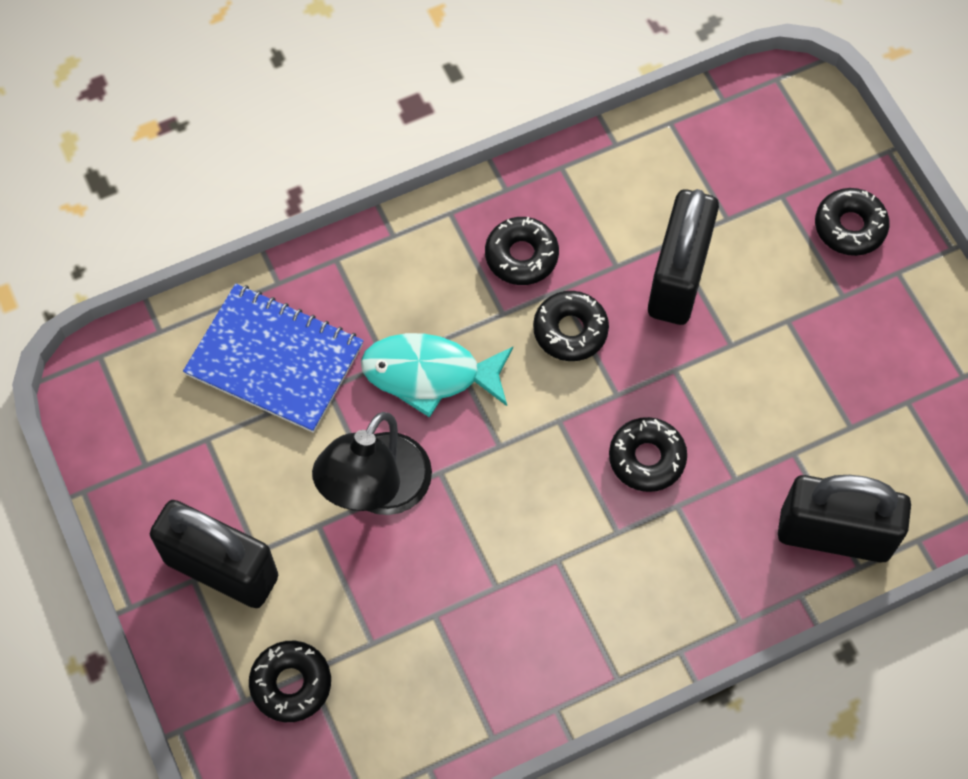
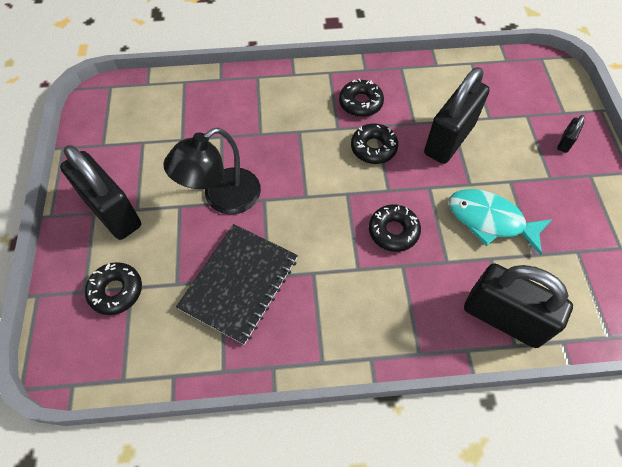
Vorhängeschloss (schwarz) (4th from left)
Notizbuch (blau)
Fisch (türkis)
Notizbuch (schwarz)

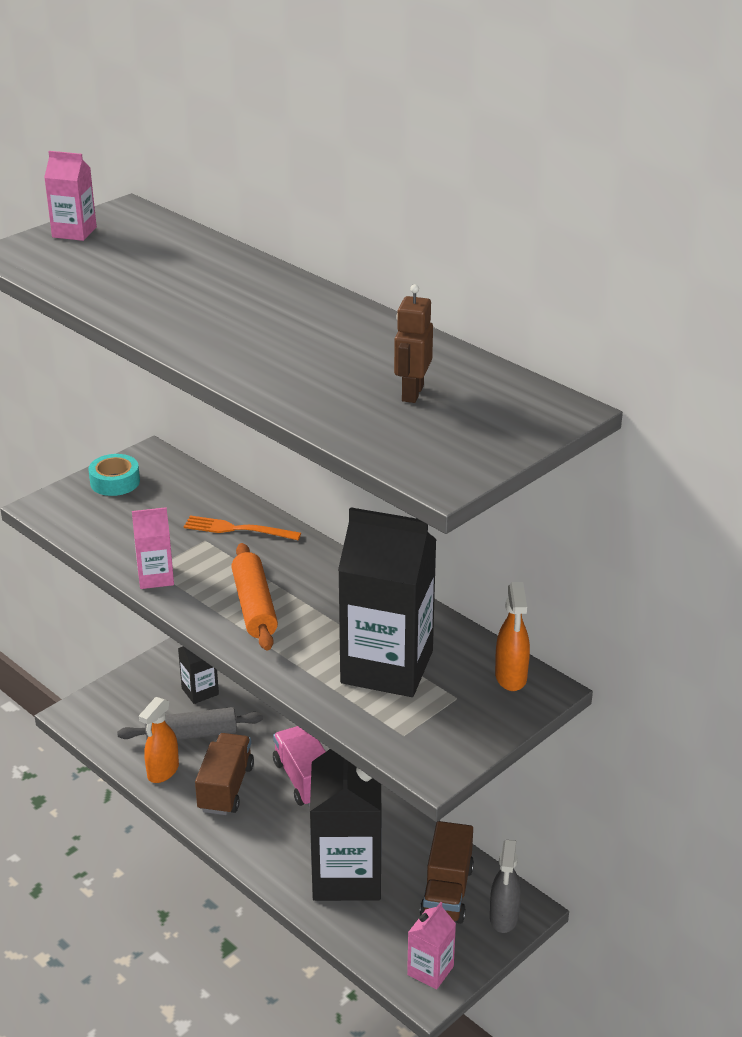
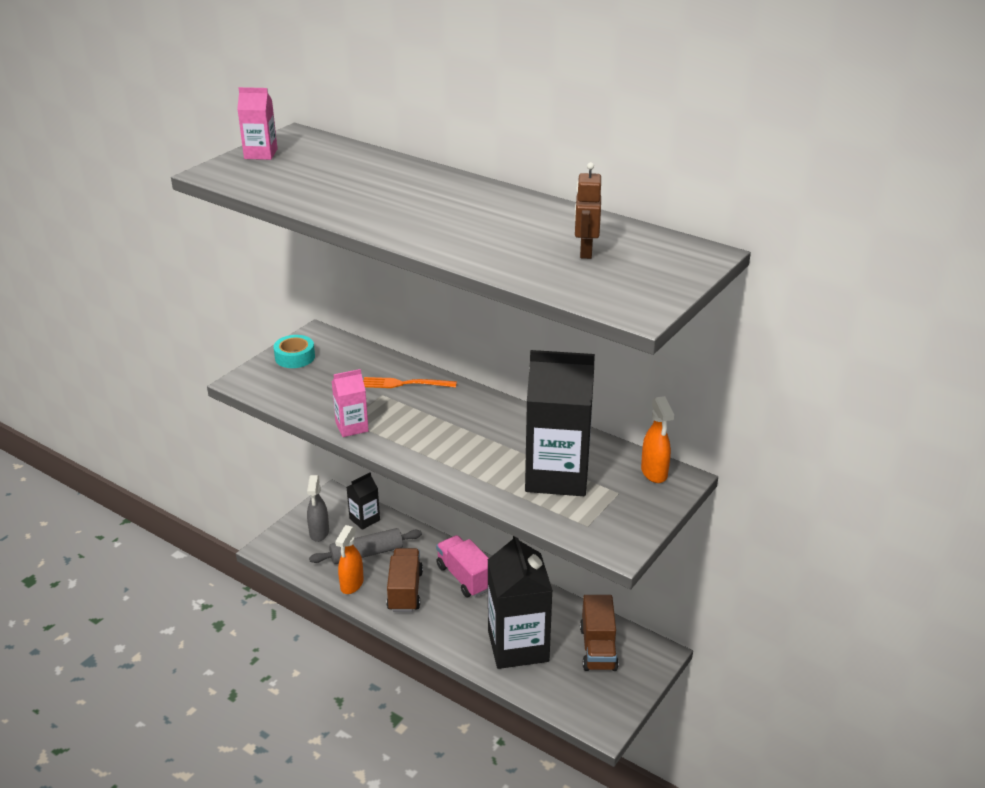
Nudelholz (orange)
Sprühflasche (grau)
Getränkekarton (rosa) (3rd from left in the first image)

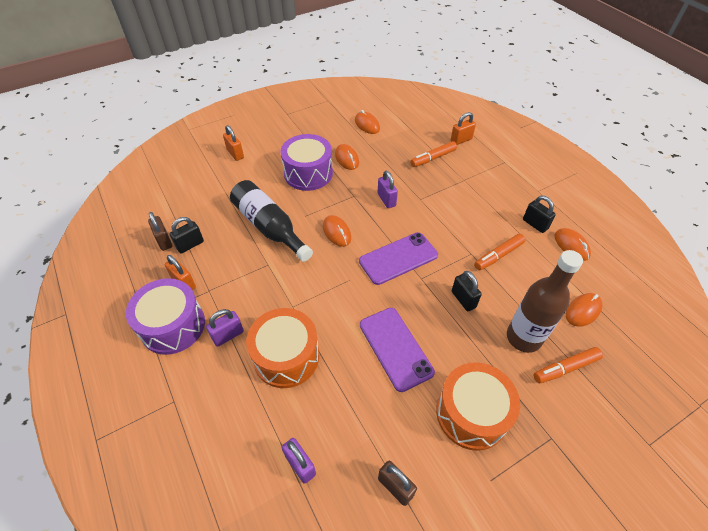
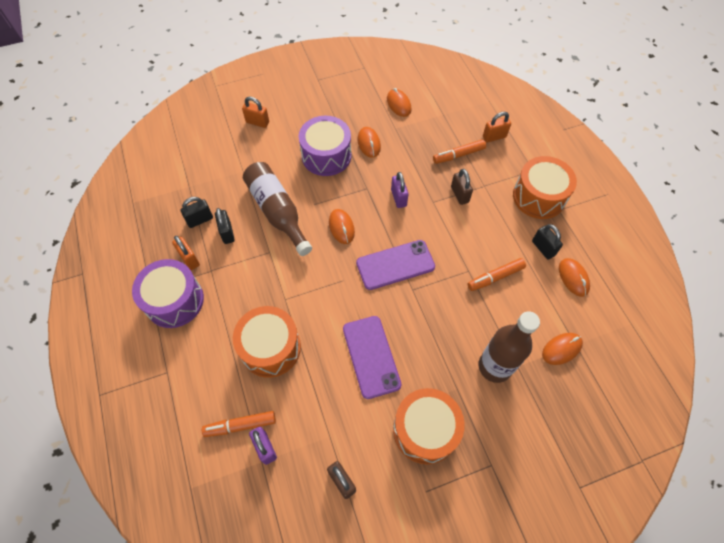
Vorhängeschloss (orange) (2nd from left)
Flasche (braun) (1st from left)
Vorhängeschloss (braun) (2nd from left)
Vorhängeschloss (schwarz) (2nd from left)
Vorhängeschloss (lila) (1st from left in the first image)
Filzstift (orange) (1st from left)
Trommel (orange) (3rd from left)

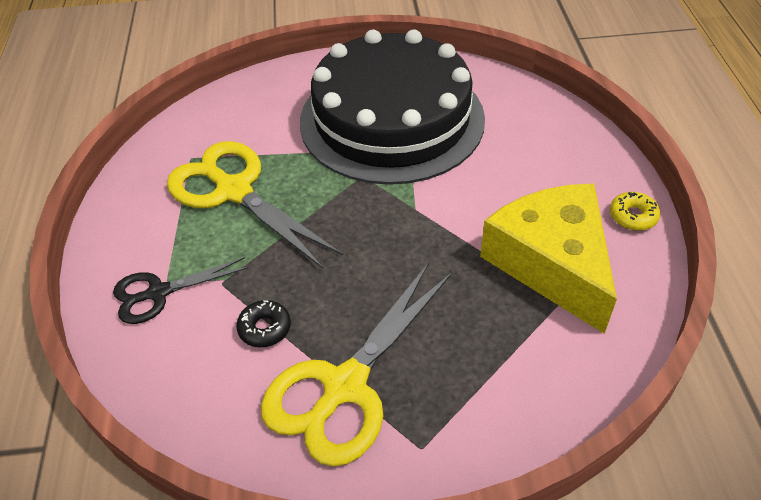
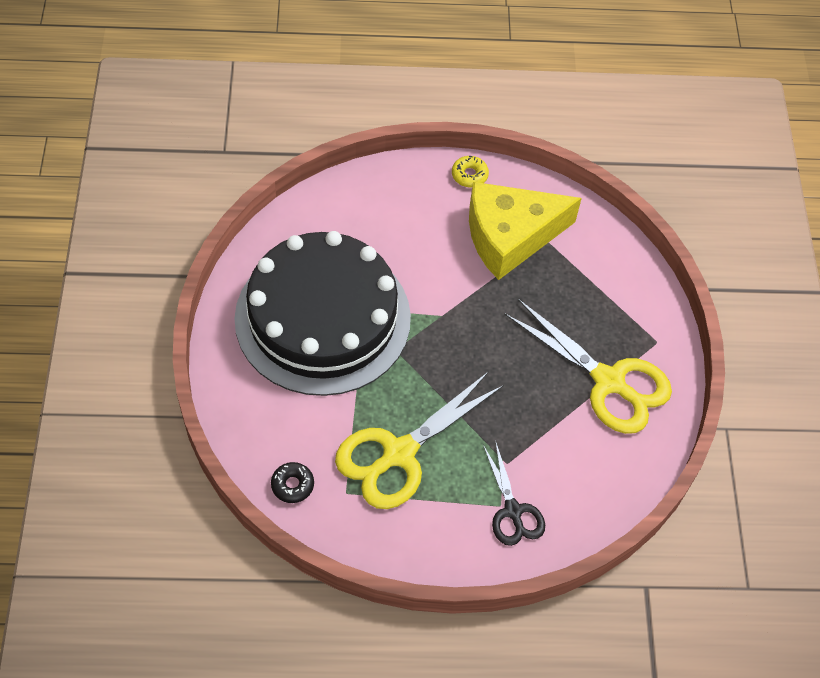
Donut (schwarz)

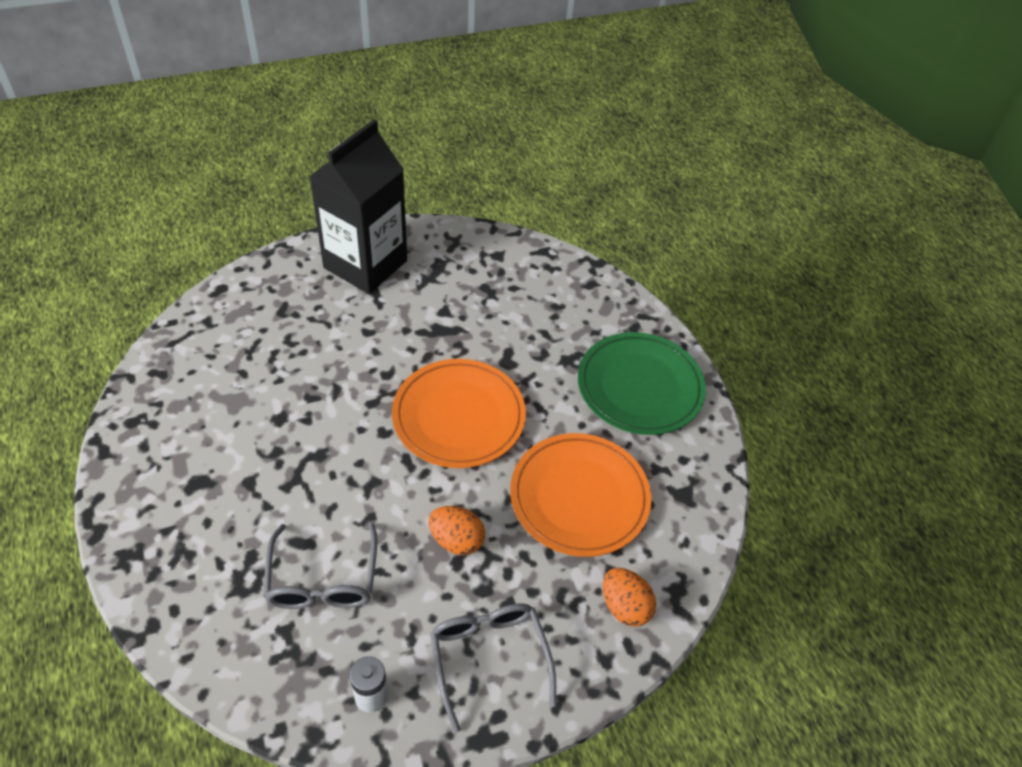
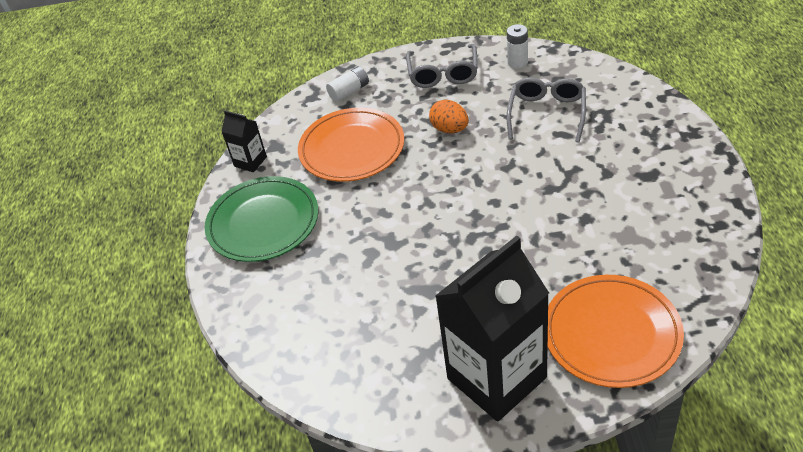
Teller (orange) (2nd from left)
Batterie (weiß) (1st from left)
Getränkekarton (schwarz) (1st from left)

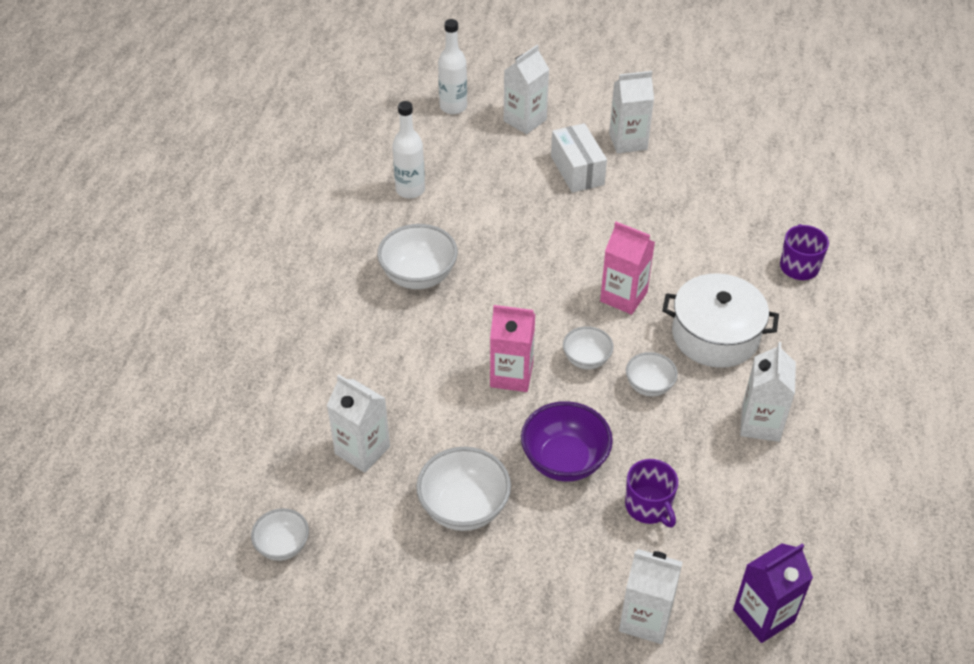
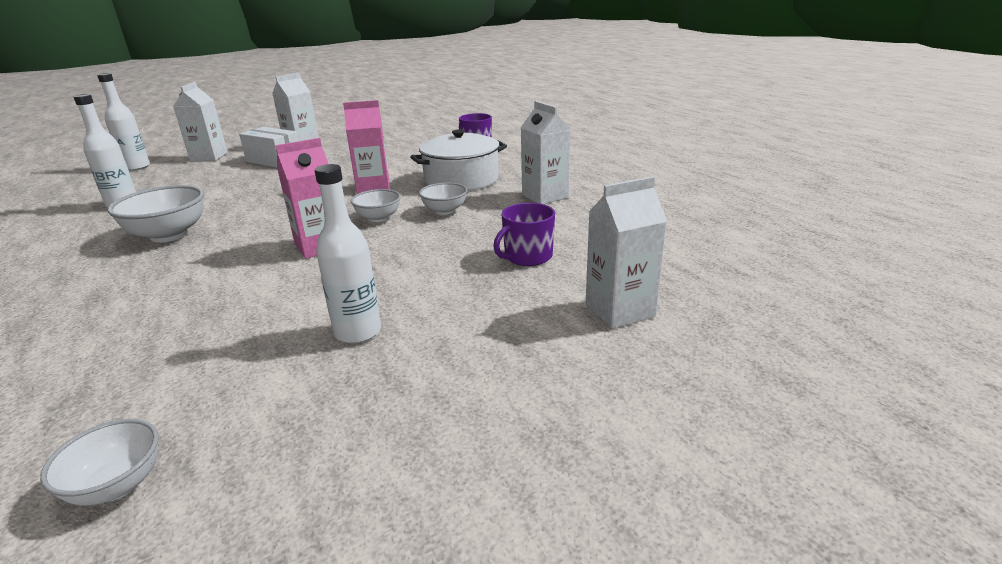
Getränkekarton (weiß) (1st from left in the first image)
Schüssel (lila)
Flasche (weiß) (3rd from left)
Tasse (lila) (2nd from left)
Getränkekarton (lila)

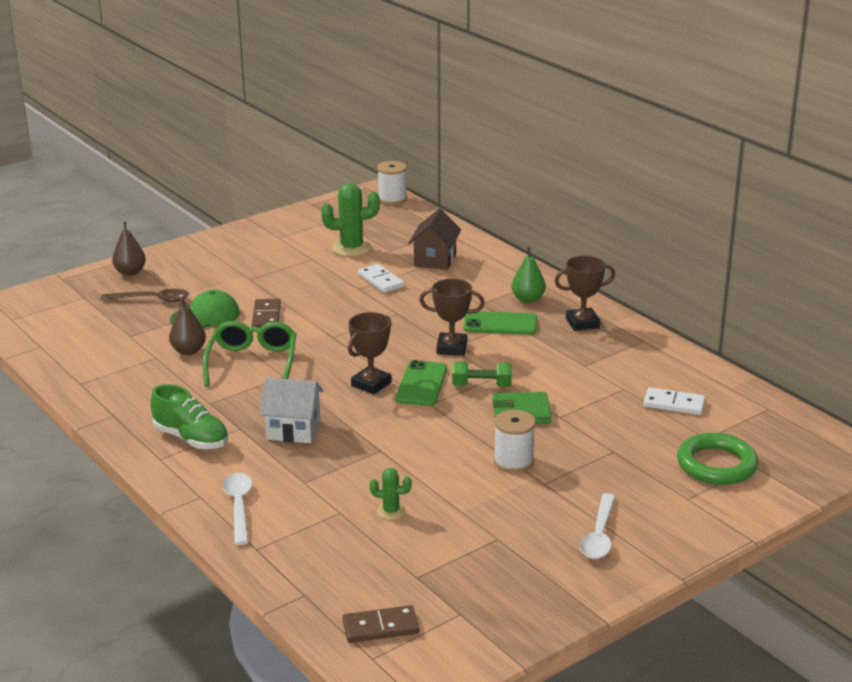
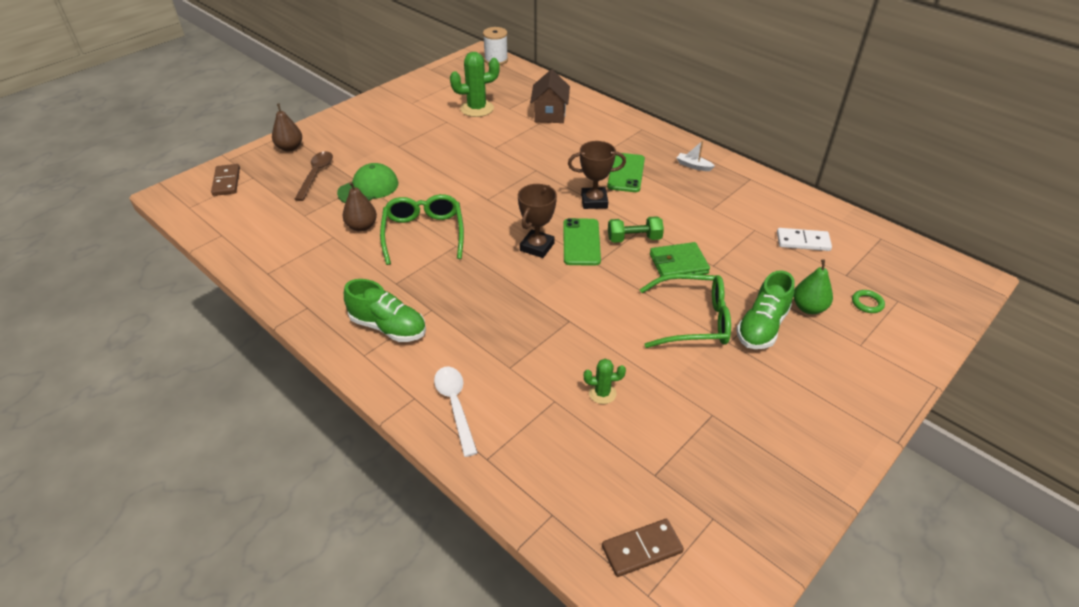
Birne (grün)
Boot (weiß)
Dominostein (weiß) (1st from left in the first image)
Löffel (braun)
Dominostein (braun) (1st from left)
Handy (grün) (2nd from left)
Haus (weiß)
Brille (grün) (2nd from left)
Ring (grün)
Löffel (weiß) (2nd from left in the first image)
Schuh (grün) (2nd from left)

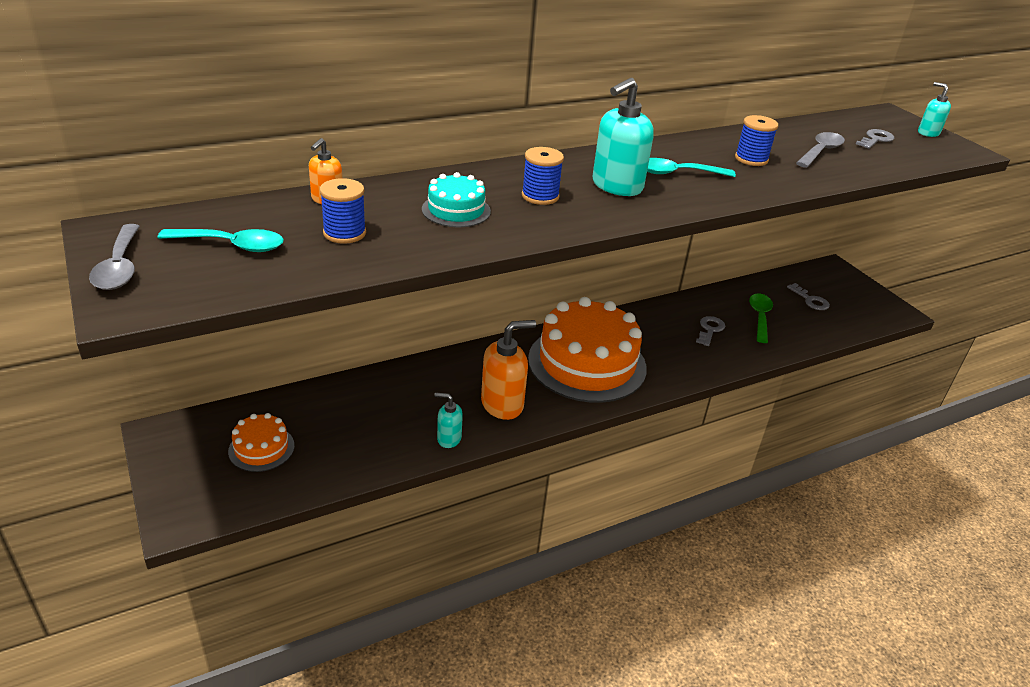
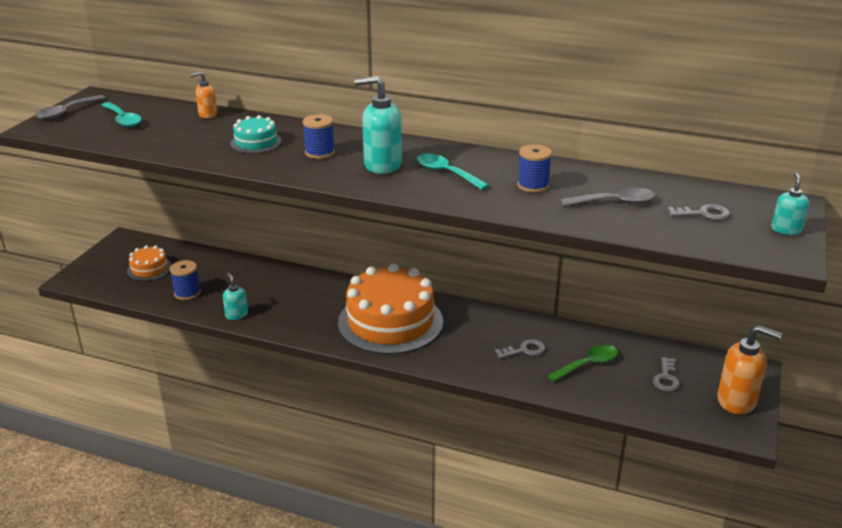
Garnrolle (blau) (1st from left)
Seifenspender (orange) (2nd from left)

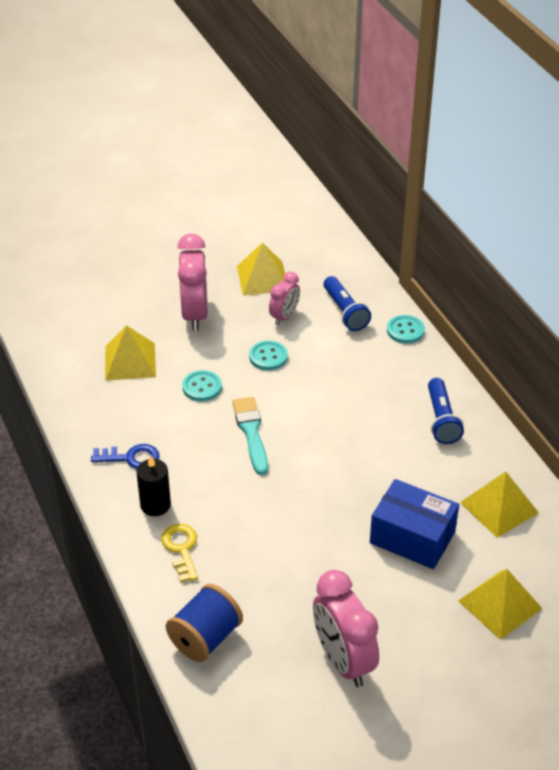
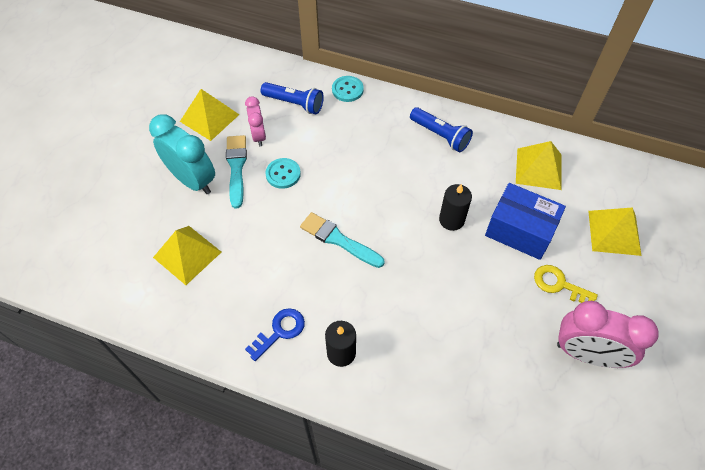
Wecker (türkis)
Knopf (türkis) (1st from left in the first image)
Schachtel (blau)
Schlüssel (gelb)
Garnrolle (blau)
Pinsel (türkis) (1st from left)
Kerze (schwarz) (2nd from left)

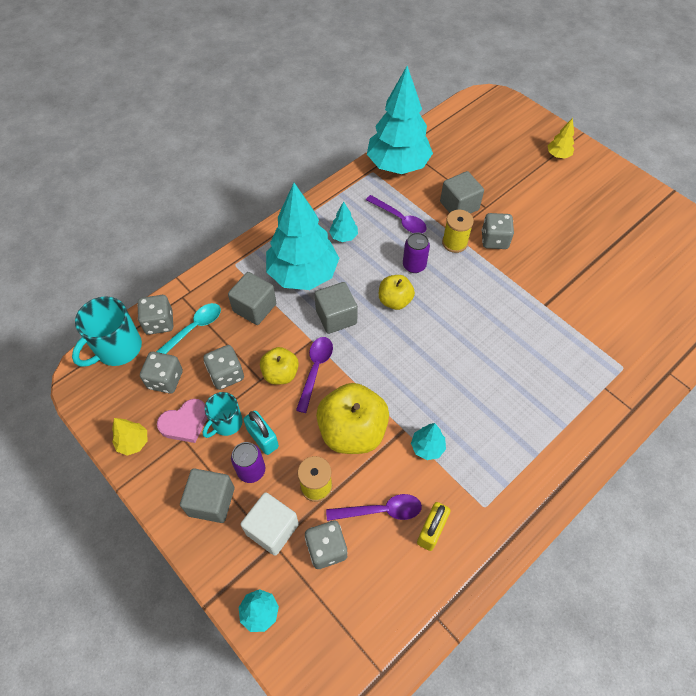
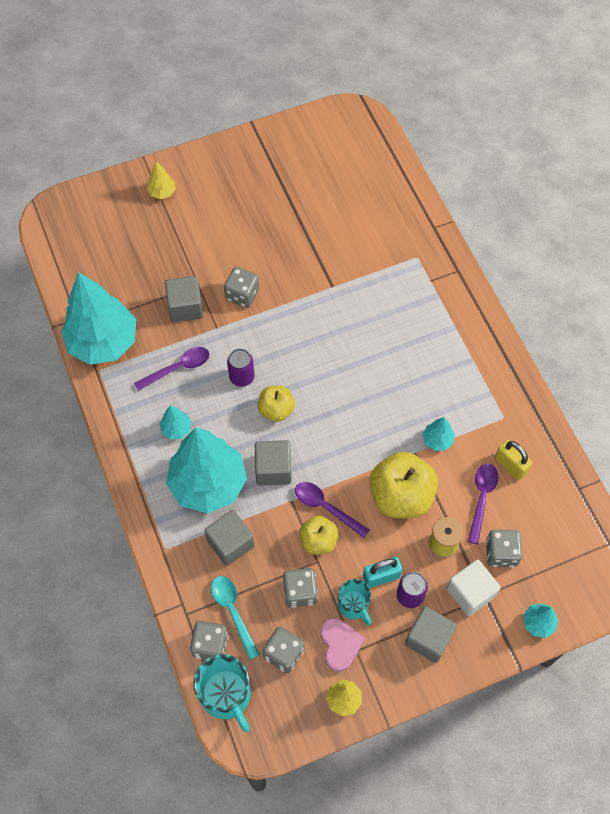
Garnrolle (gelb) (2nd from left in the first image)

